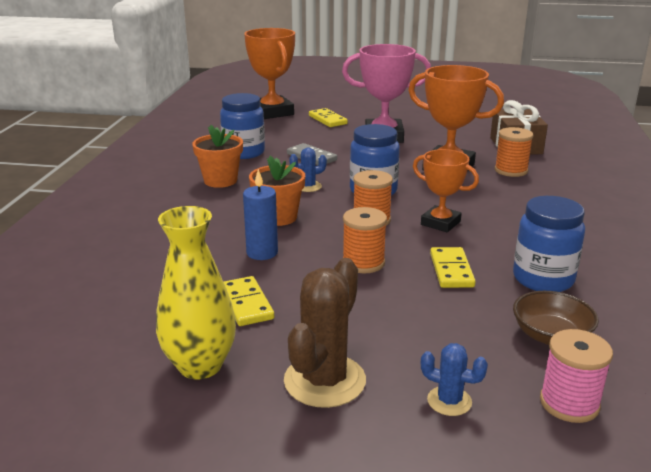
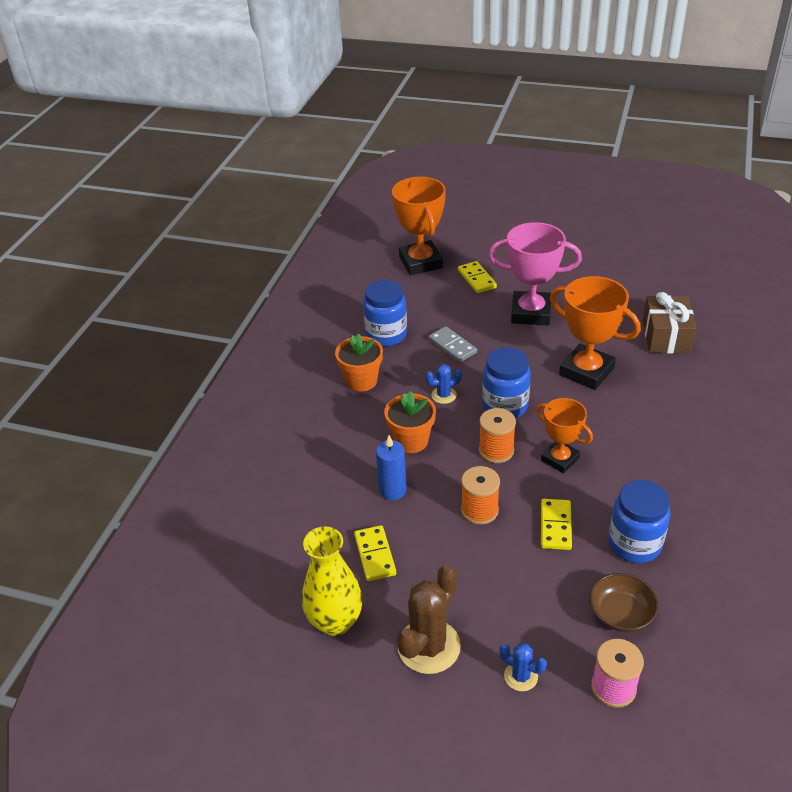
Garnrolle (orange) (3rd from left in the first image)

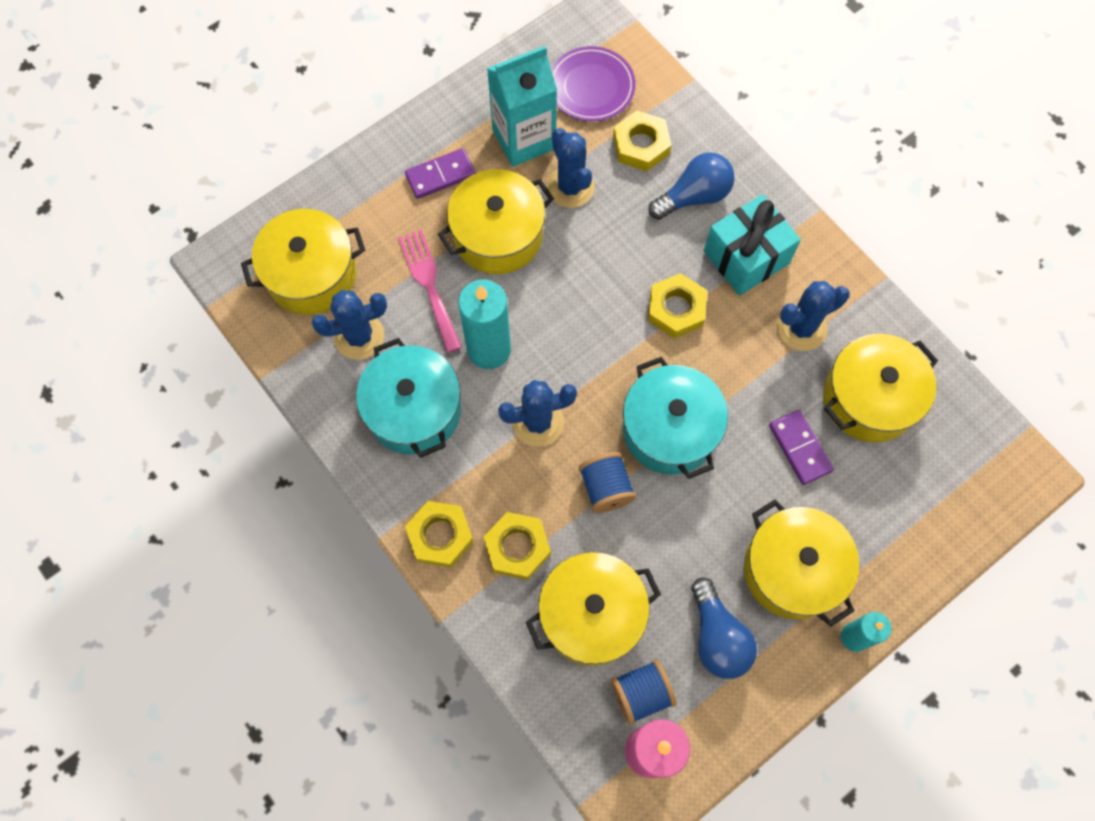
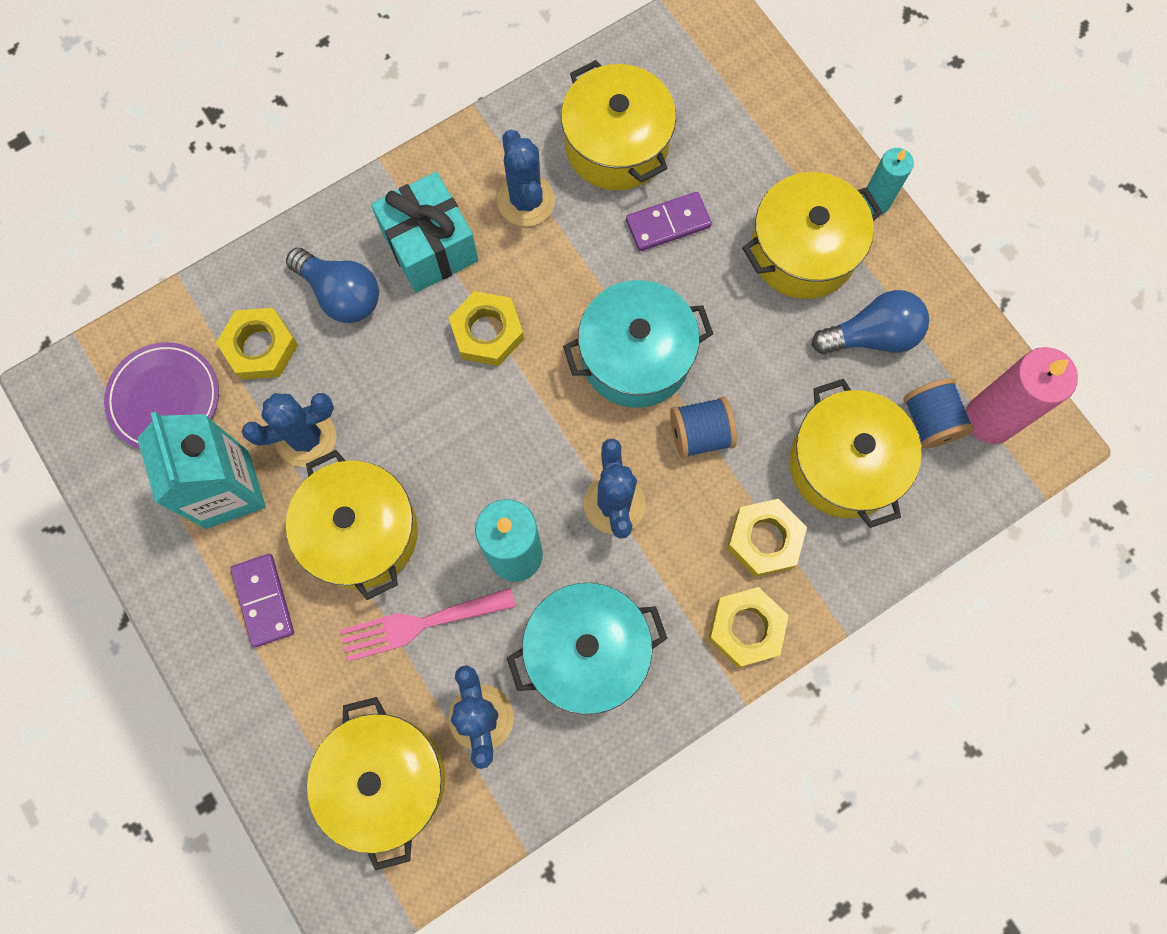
Glühbirne (blau) (1st from left)

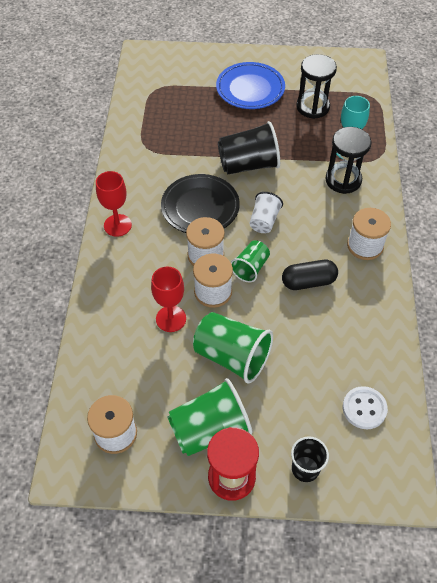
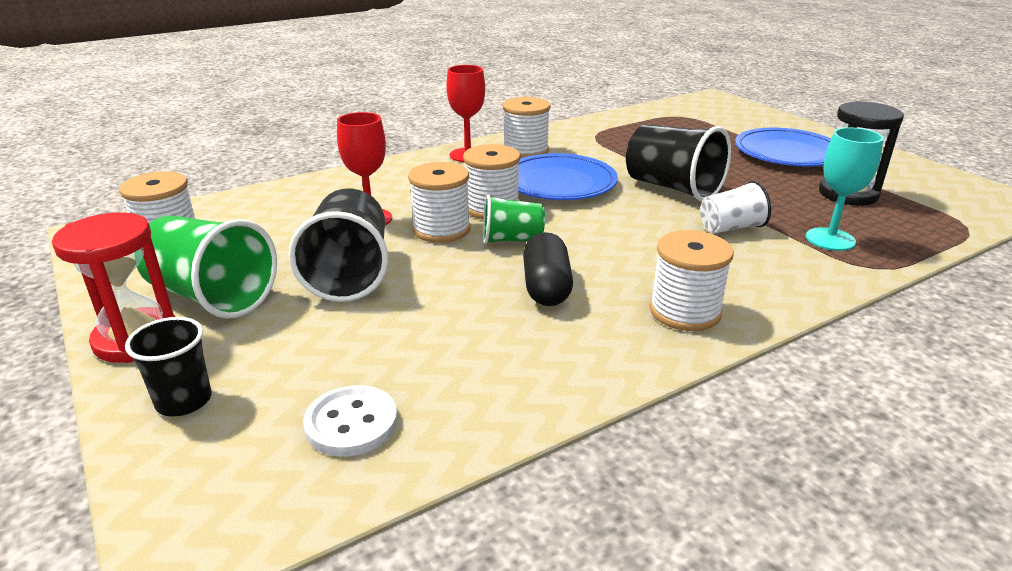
Sanduhr (schwarz) (2nd from left in the first image)
Teller (blau) (1st from left)
Becher (weiß)
Kapsel (schwarz)
Becher (schwarz) (2nd from left)
Garnrolle (weiß) (4th from left)

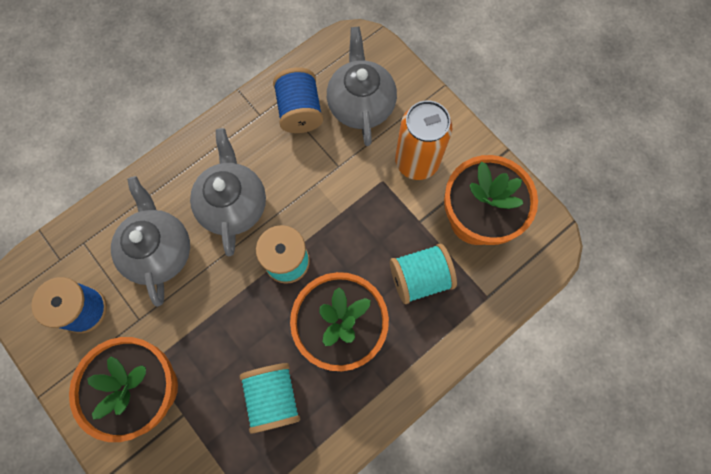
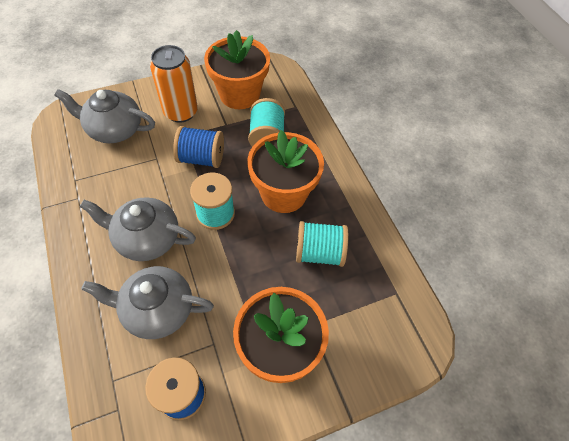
Garnrolle (blau) (2nd from left)

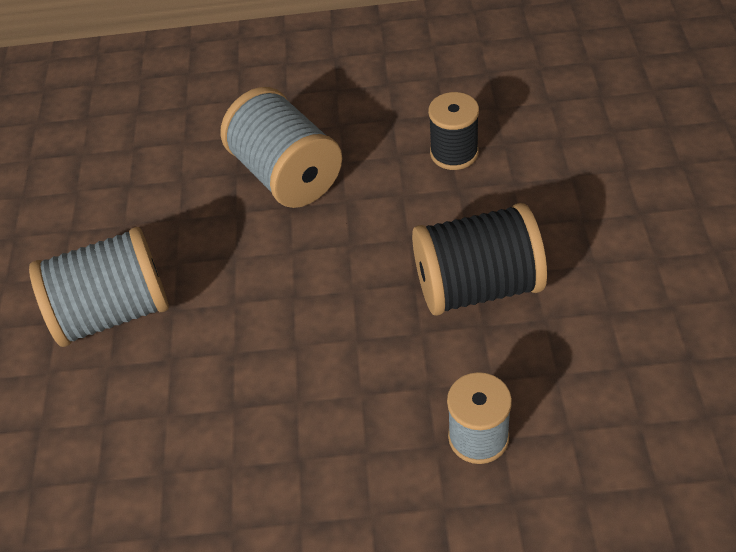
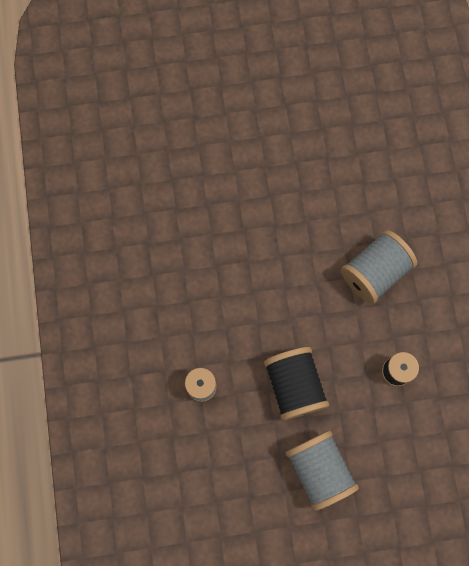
Garnrolle (grau) (2nd from left)

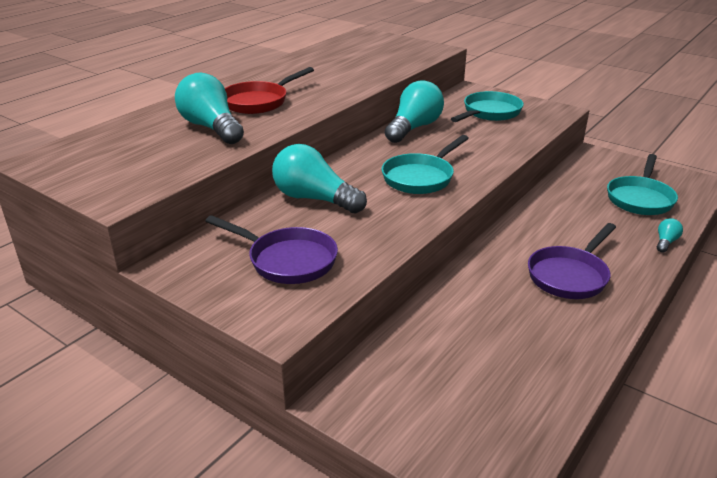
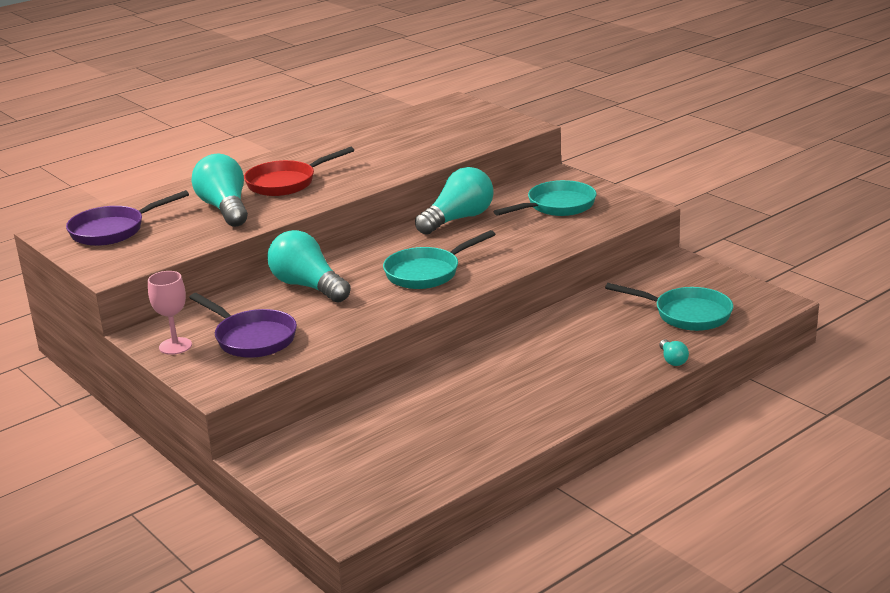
Pfanne (türkis) (3rd from left)
Glühbirne (türkis) (4th from left)
Pfanne (lila) (1st from left)
Kelch (rosa)

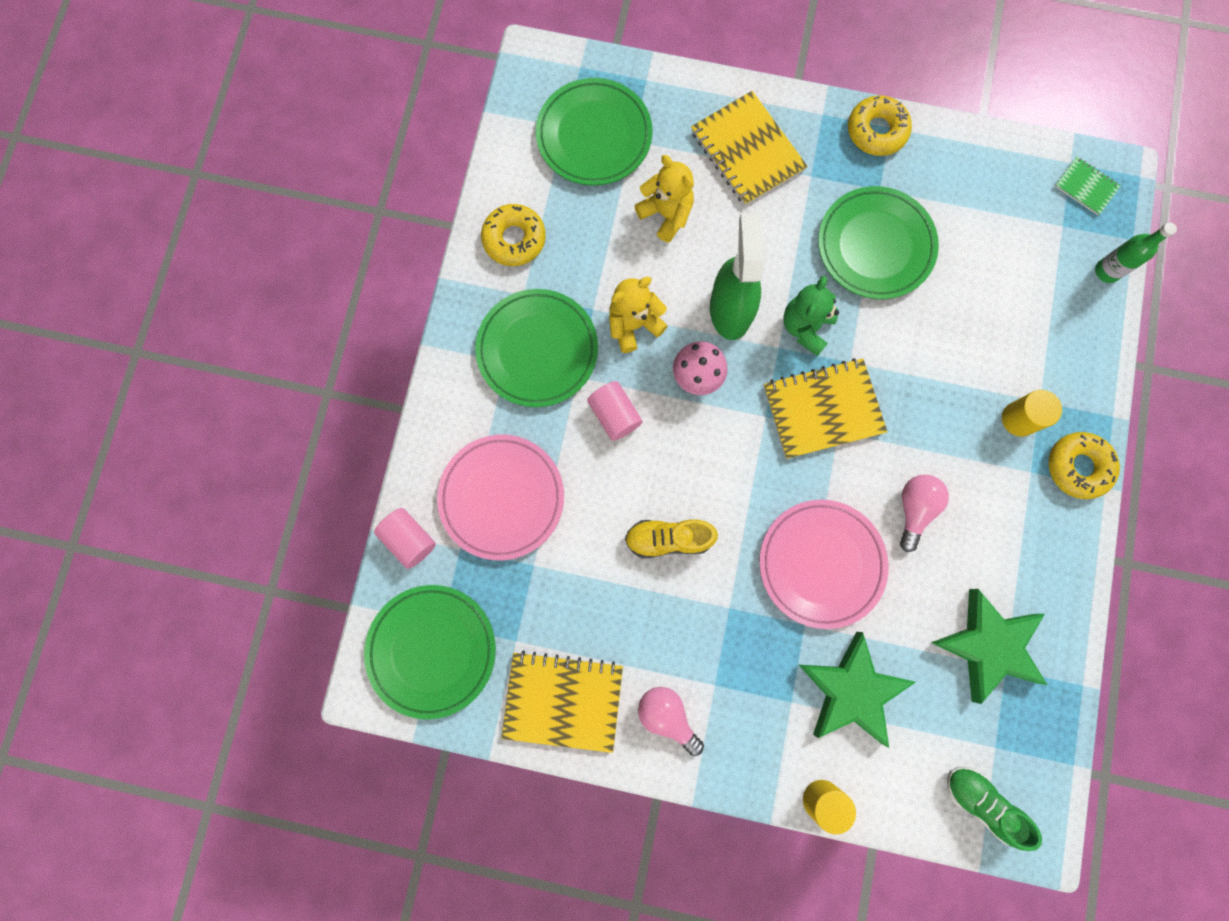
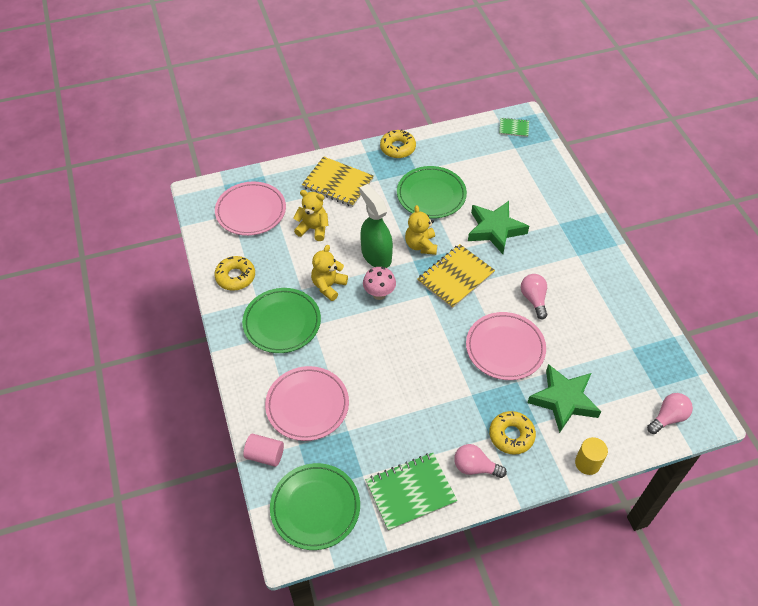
Teller (rosa) (1st from left)
Flasche (grün)
Teddybär (gelb) (3rd from left)
Vollzylinder (rosa) (2nd from left in the first image)
Vollzylinder (gelb) (2nd from left in the first image)
Donut (gelb) (3rd from left)
Schuh (gelb)
Stern (grün) (1st from left)
Notizbuch (grün) (1st from left)
Glühbirne (rosa) (3rd from left)

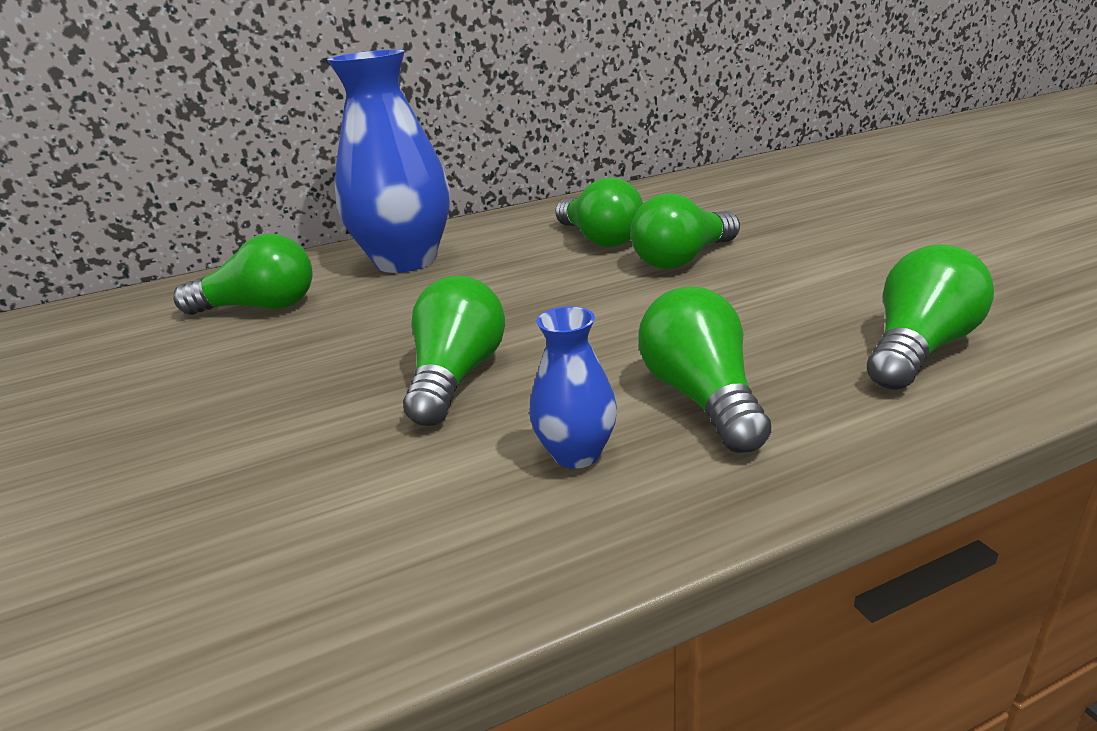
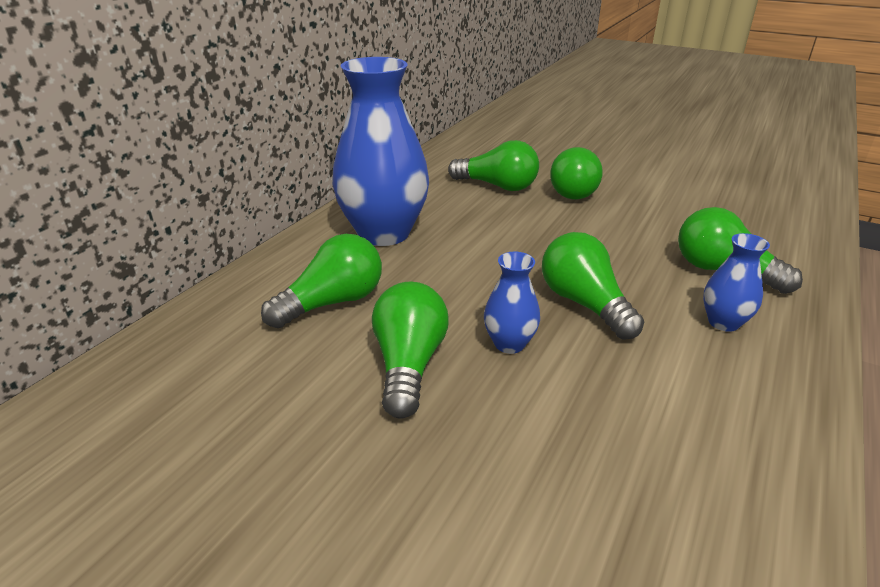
Glühbirne (grün) (2nd from left)
Vase (blau) (2nd from left)

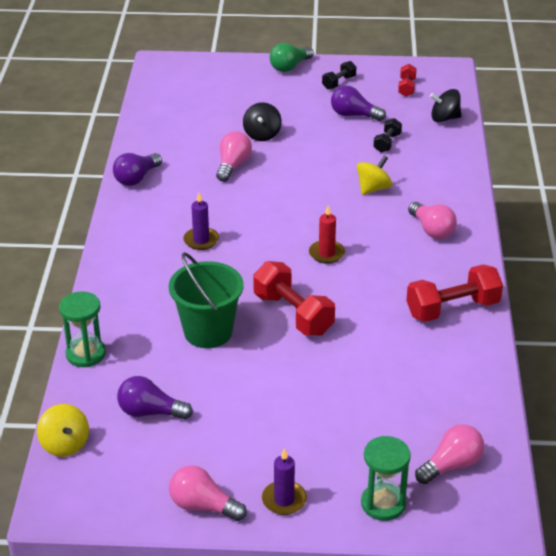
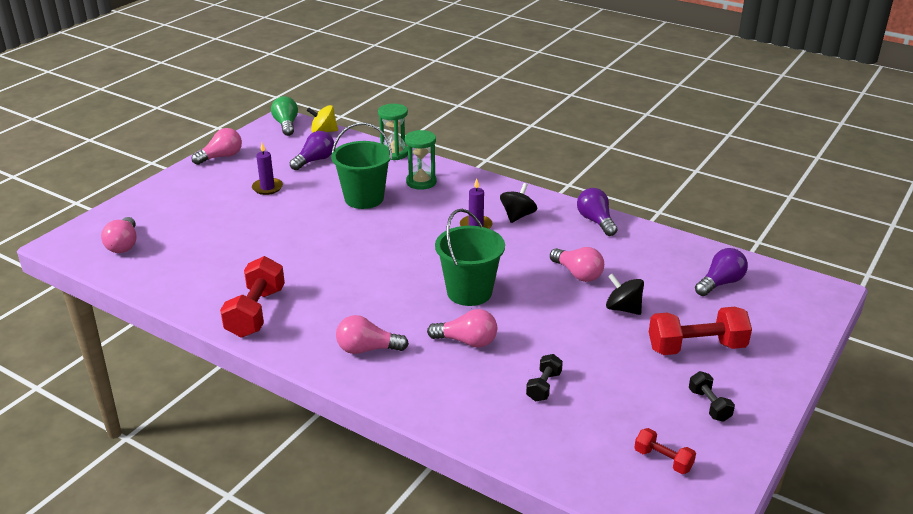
Glühbirne (grün)
Glühbirne (lila) (3rd from left)
Kreisel (schwarz) (1st from left)
Hantel (schwarz) (1st from left)
Glühbirne (rosa) (4th from left)
Kerze (rot)
Hantel (rot) (3rd from left)
Sanduhr (grün) (2nd from left)
Kerze (lila) (1st from left)
Eimer (grün) (2nd from left)

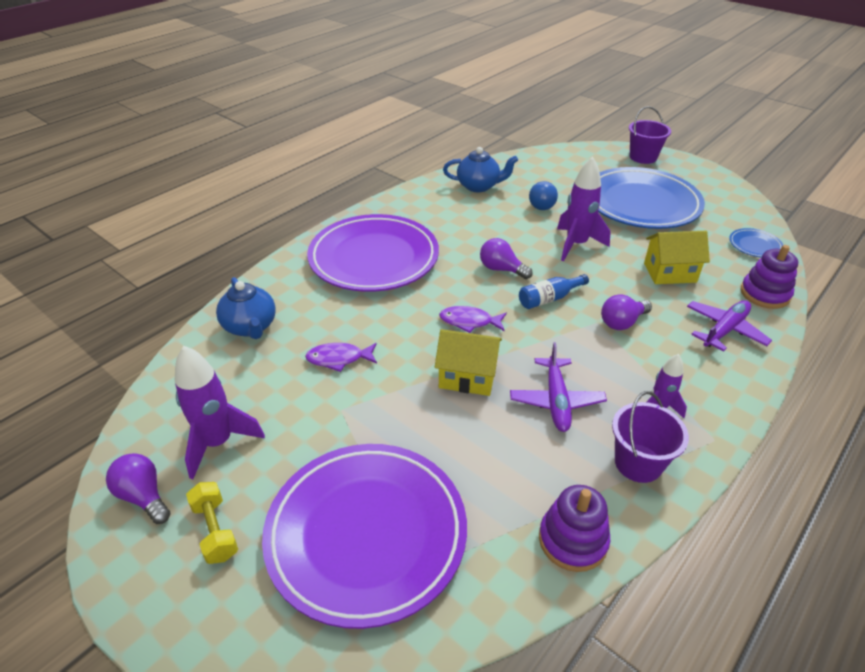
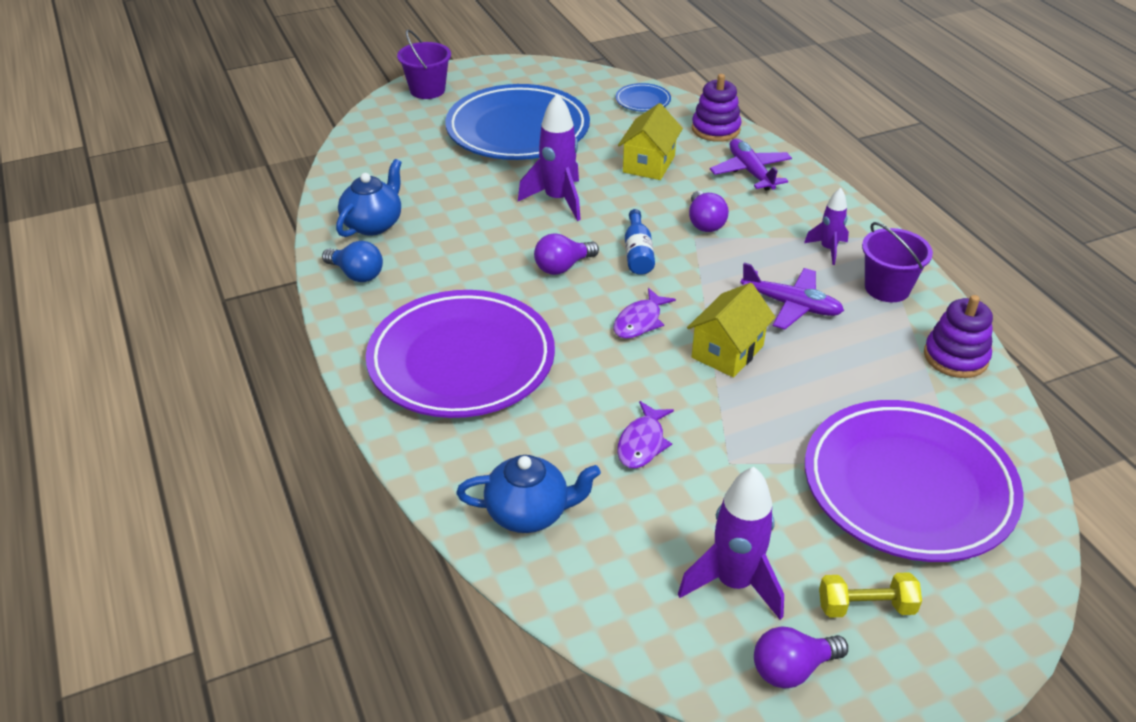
Glühbirne (blau)

